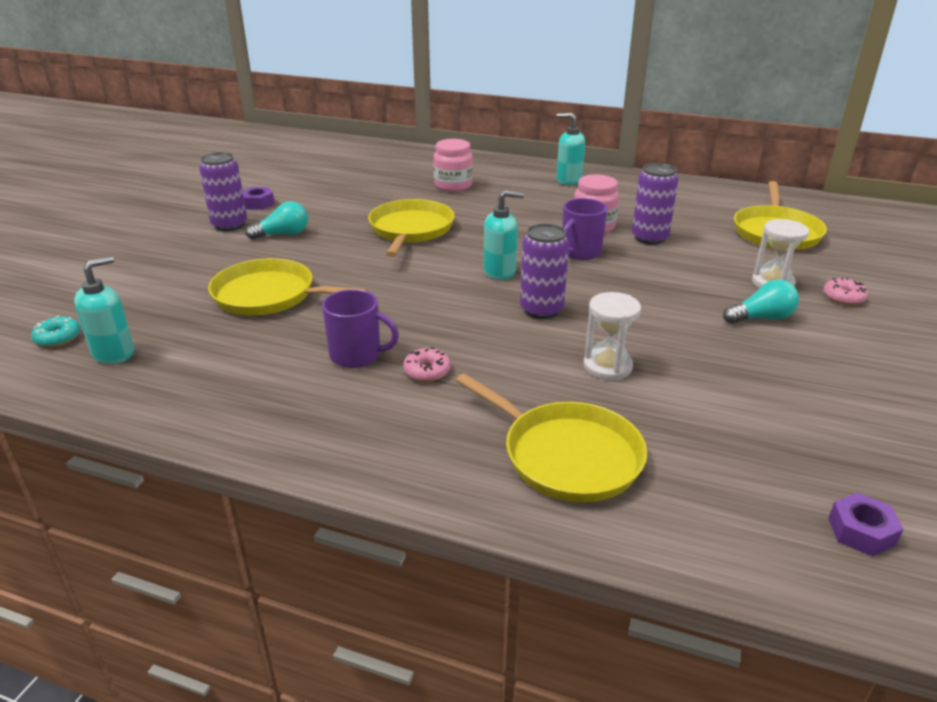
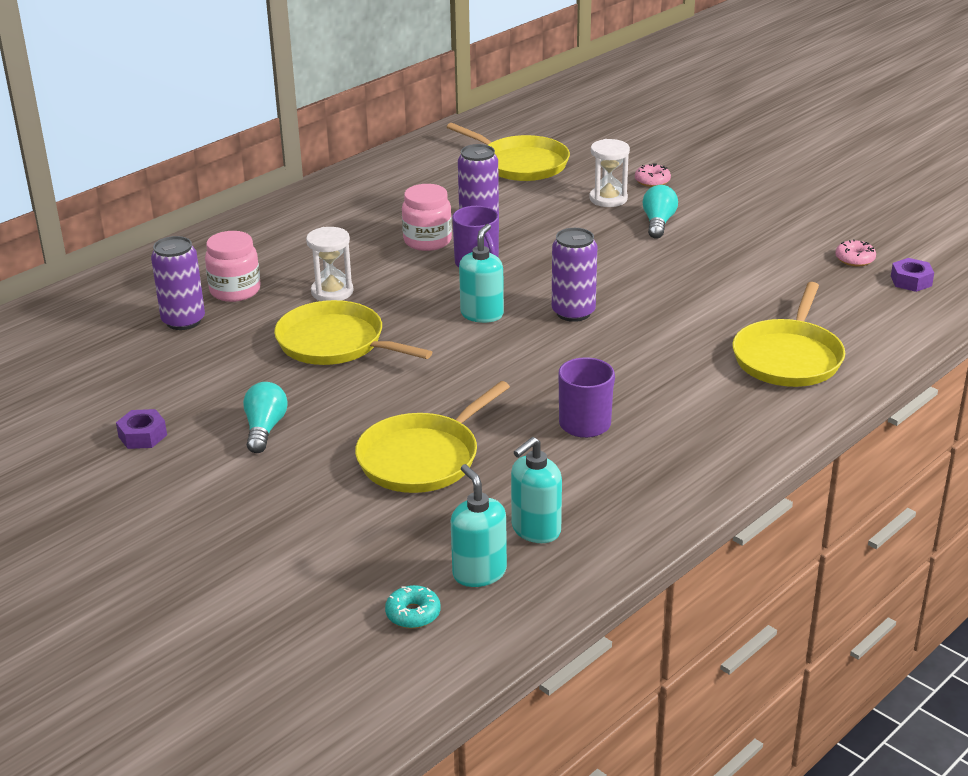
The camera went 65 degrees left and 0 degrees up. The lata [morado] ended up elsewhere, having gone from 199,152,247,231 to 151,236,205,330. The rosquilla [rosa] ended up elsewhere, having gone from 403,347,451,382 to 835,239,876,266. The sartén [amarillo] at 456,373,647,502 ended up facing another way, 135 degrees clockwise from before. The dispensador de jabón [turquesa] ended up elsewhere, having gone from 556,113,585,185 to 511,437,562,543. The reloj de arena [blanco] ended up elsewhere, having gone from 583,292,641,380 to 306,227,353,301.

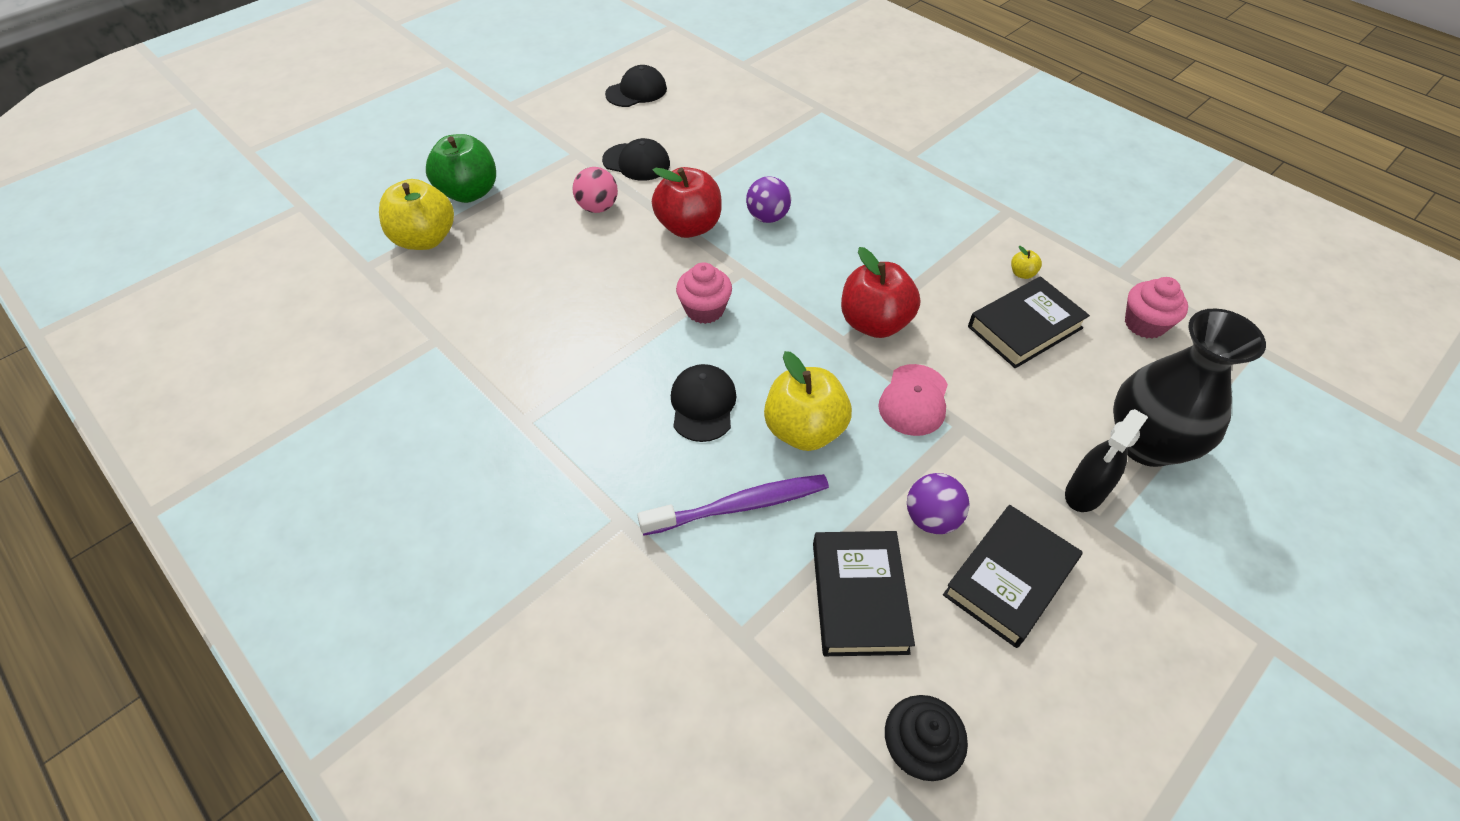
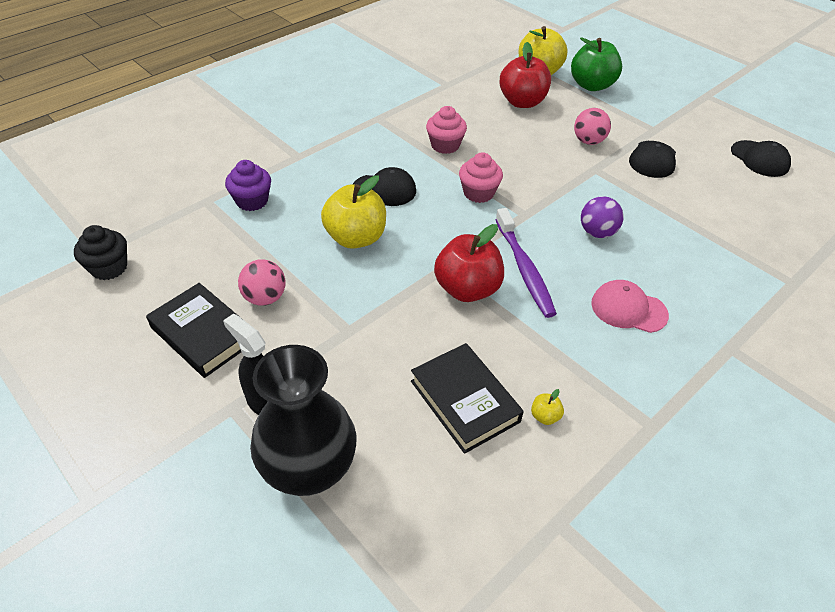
The camera went 90 degrees right and 5 degrees down. The cepillo de dientes [morado] ended up elsewhere, having gone from 638,474,829,536 to 496,208,557,318. The manzana [rojo] ended up elsewhere, having gone from 652,167,722,238 to 499,42,551,108. The second view lost the libro [negro] at 813,531,915,656. The gorra [rosa] ended up elsewhere, having gone from 878,364,948,436 to 591,280,669,333. What was the pelota [morado] at 907,473,970,534 turned into the pelota [rosa] at 238,259,286,306. The magdalena [rosa] ended up elsewhere, having gone from 1125,277,1188,339 to 426,106,467,154. The second view gained the magdalena [morado] at 225,160,271,211.

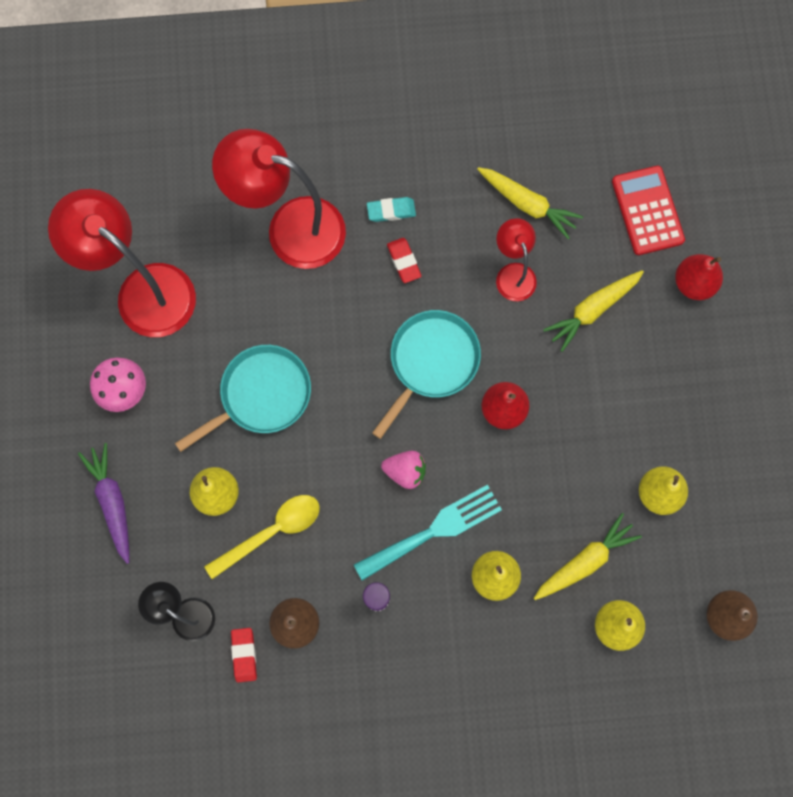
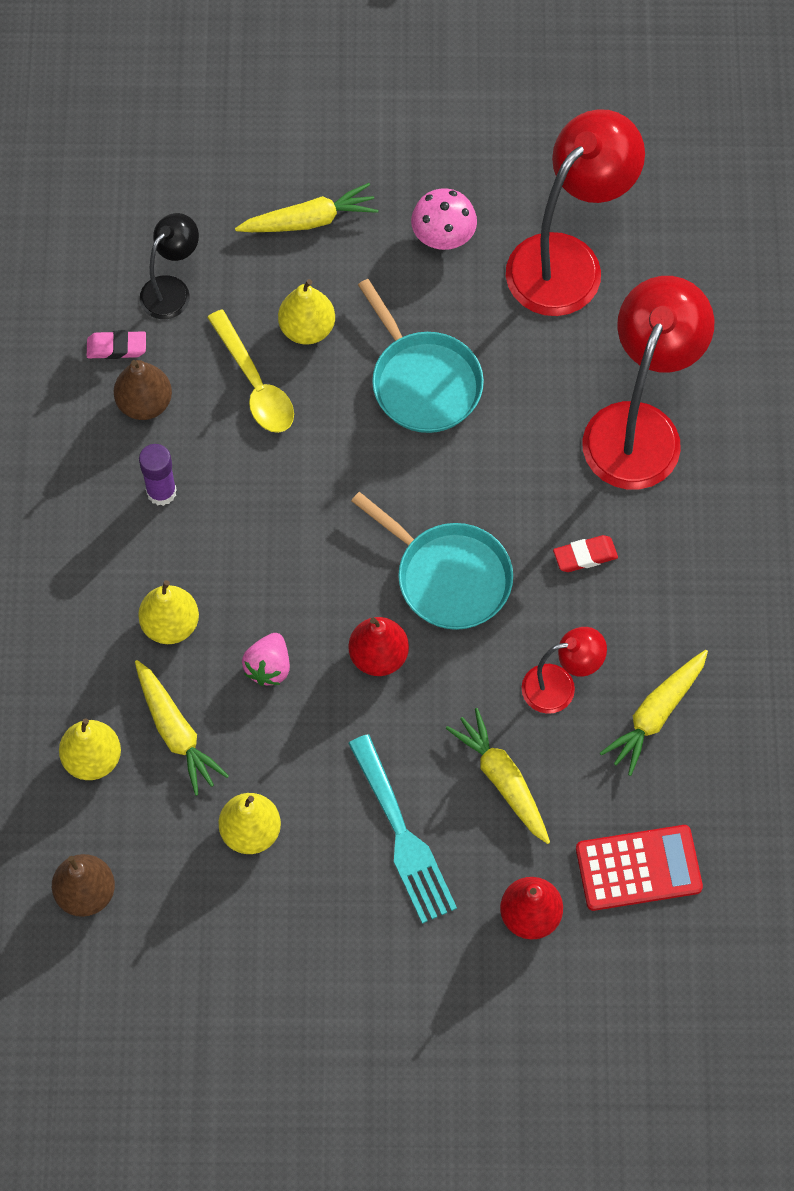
The camera went 95 degrees right and 10 degrees down. What was the zanahoria [morado] at 78,443,129,564 turned into the zanahoria [amarillo] at 235,183,378,232. What was the goma de borrar [rojo] at 231,628,257,682 turned into the goma de borrar [rosa] at 87,330,146,359. The tenedor [turquesa] ended up elsewhere, having gone from 354,485,502,581 to 348,734,457,924. The second view lost the goma de borrar [turquesa] at 367,197,416,222. The fresa [rosa] ended up elsewhere, having gone from 381,451,426,489 to 242,633,290,686.

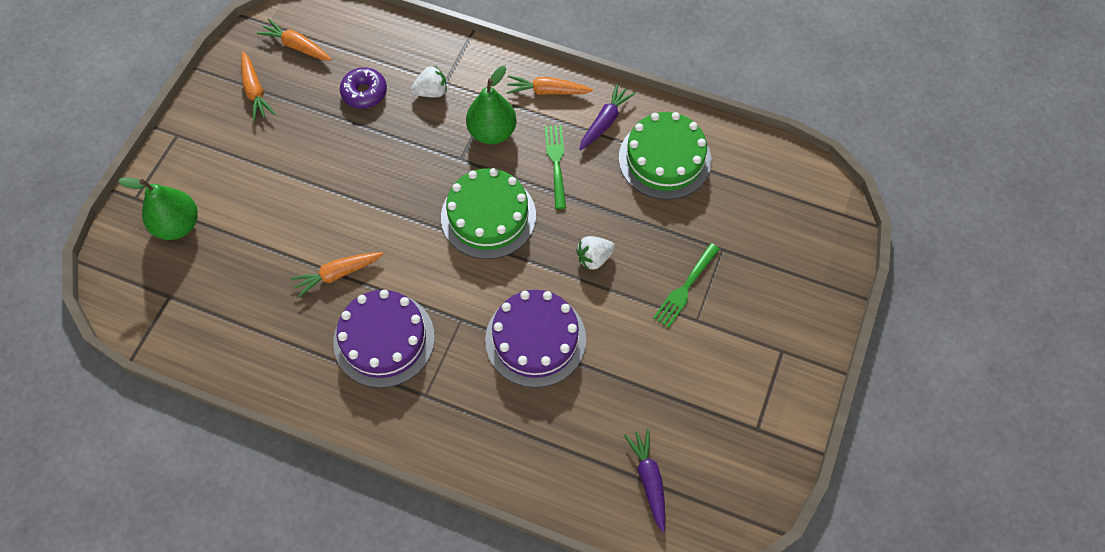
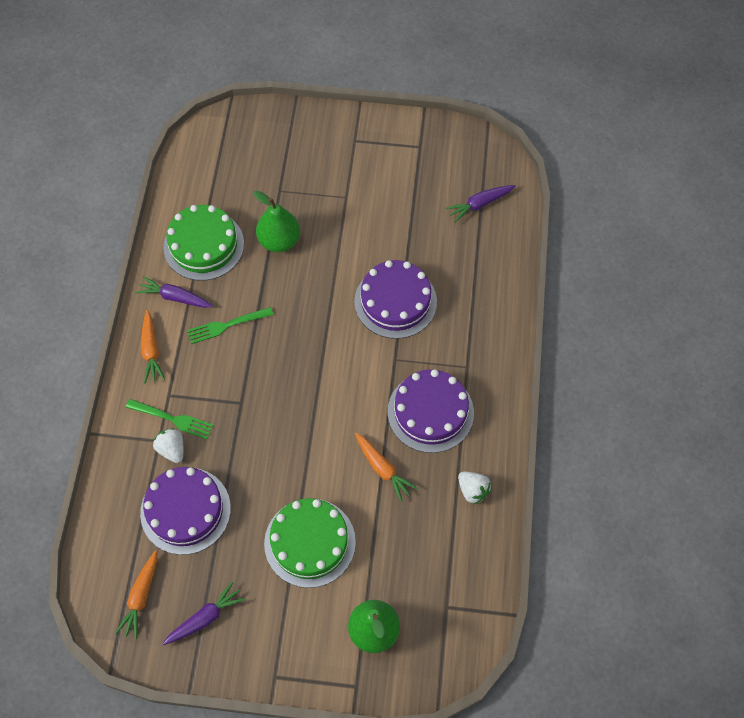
The camera went 105 degrees left and 0 degrees up. What was the zanahoria [naranja] at 241,51,275,121 turned into the zanahoria [morado] at 163,581,245,645. Where the rosquilla [morado] stood at 340,67,387,109, the tarta [morado] came to stand at 140,467,231,555. The tarta [verde] ended up elsewhere, having gone from 441,168,536,259 to 264,498,356,588. The pera [verde] ended up elsewhere, having gone from 466,66,517,144 to 254,191,300,252. The fresa [blanco] ended up elsewhere, having gone from 576,236,615,270 to 458,471,491,505. The tenedor [verde] ended up elsewhere, having gone from 653,243,720,328 to 126,399,214,439.

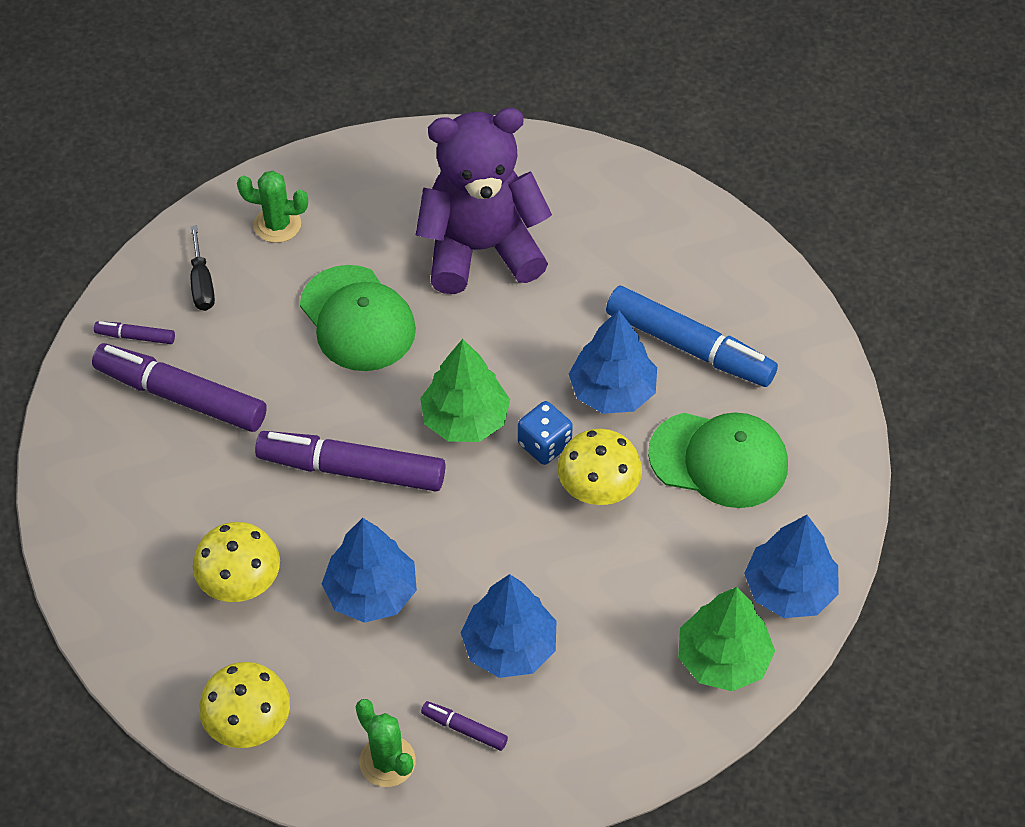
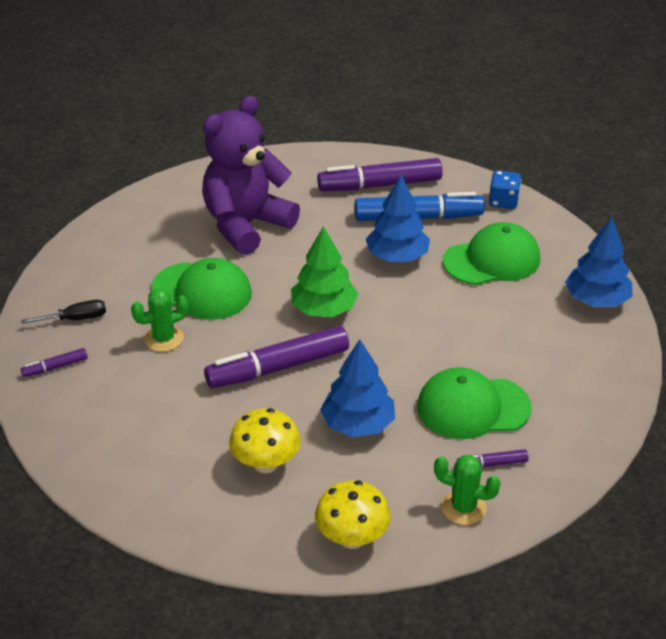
The camera went 35 degrees left and 15 degrees down. The rotulador [morado] ended up elsewhere, having gone from 92,343,267,432 to 317,158,443,191. The destornillador [negro] at 190,225,215,311 ended up facing another way, 60 degrees counterclockwise from before. The cactus [verde] ended up elsewhere, having gone from 237,171,308,243 to 131,289,189,352. Where the árbol [azul] stood at 461,574,556,678, the gorra [verde] came to stand at 417,367,532,439. The dado [azul] ended up elsewhere, having gone from 518,401,573,465 to 489,171,521,209. The second view lost the seta [amarillo] at 557,429,642,505. The second view lost the árbol [verde] at 678,587,775,691.

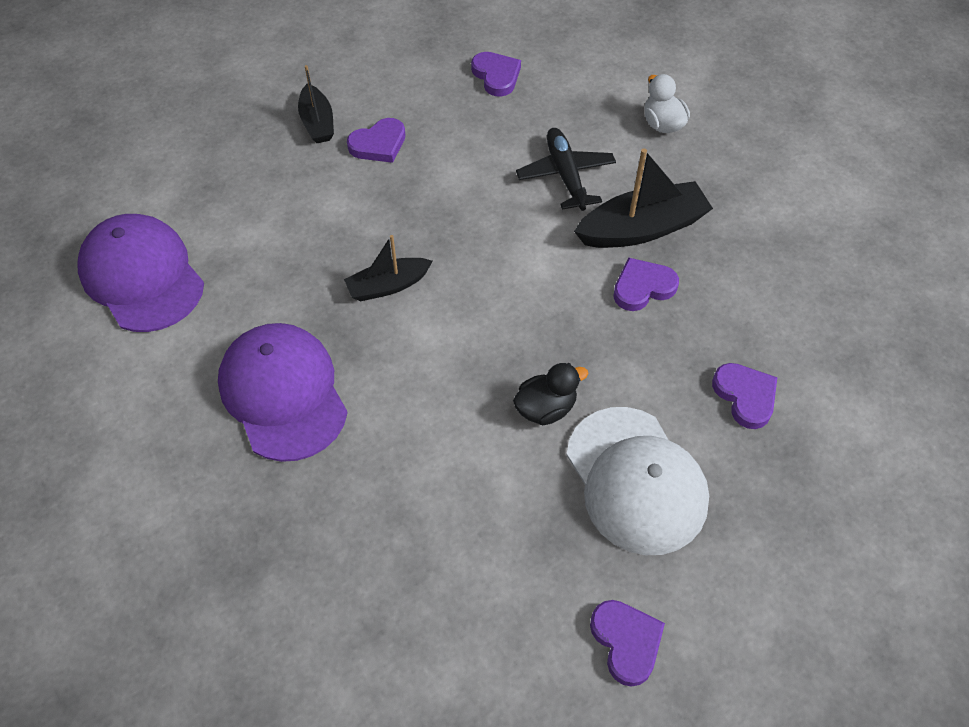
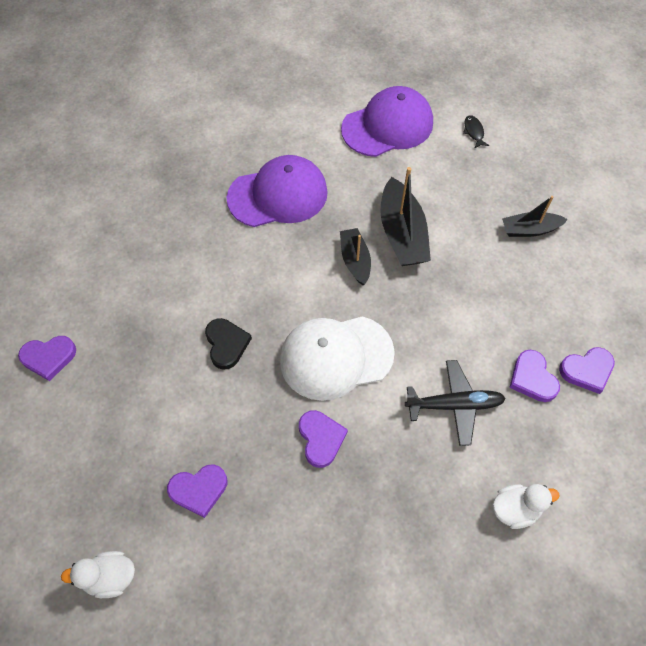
The camera went 100 degrees right and 5 degrees up. The corazón [morado] ended up elsewhere, having gone from 347,118,405,163 to 509,350,560,402. Where the pato [negro] stood at 513,363,588,425, the corazón [negro] came to stand at 205,318,252,370. The gorra [blanco] ended up elsewhere, having gone from 566,407,709,555 to 280,316,395,401. The barco [negro] ended up elsewhere, having gone from 574,148,713,248 to 380,167,431,266. The second view gained the pato [blanco] at 61,551,135,598. The second view gained the pez [negro] at 463,115,489,149.

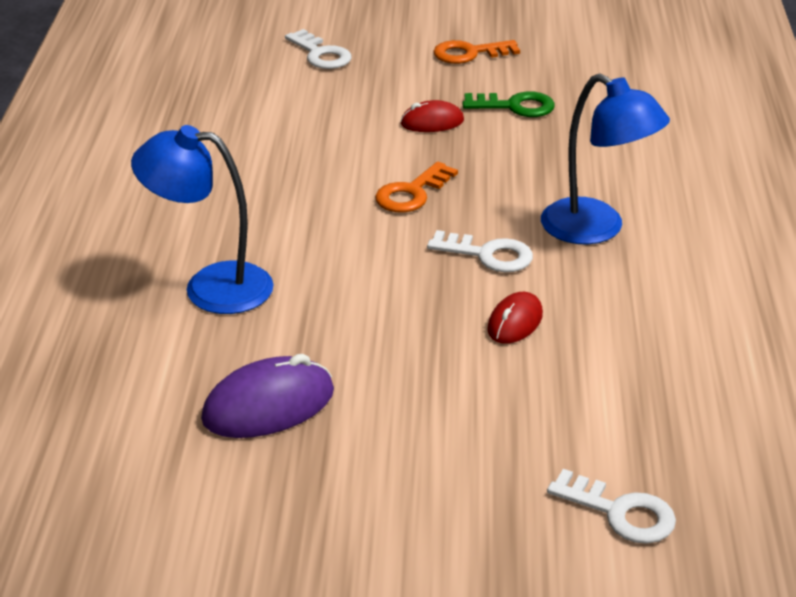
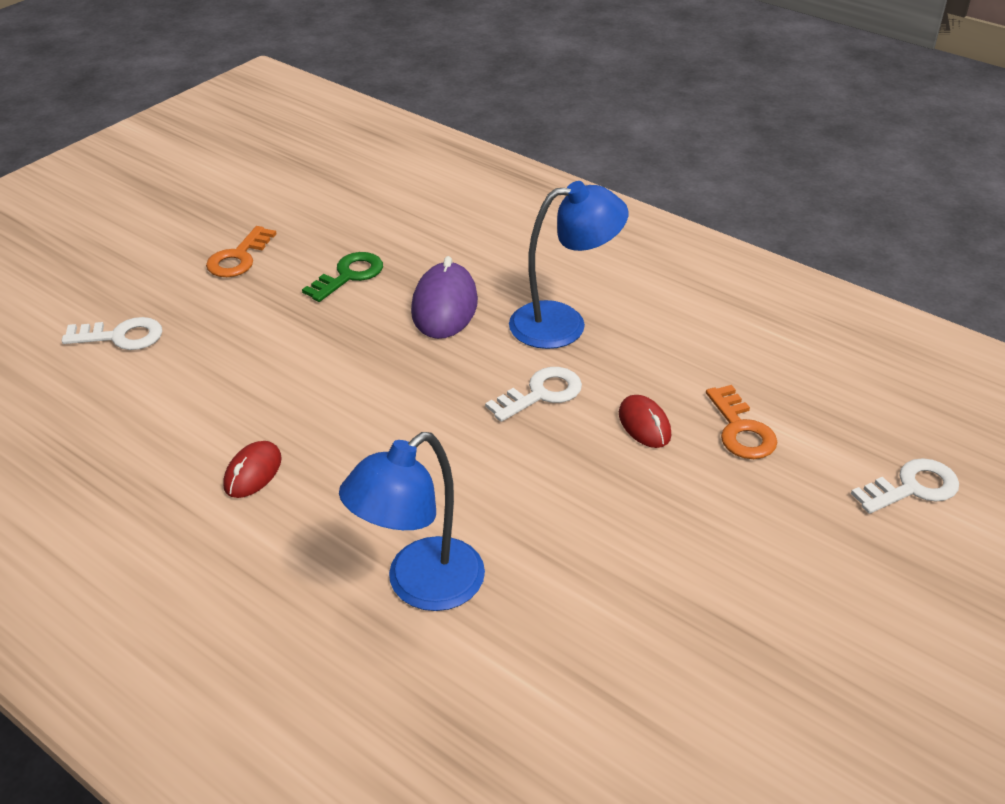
The camera went 55 degrees left and 5 degrees up. The ratón [morado] ended up elsewhere, having gone from 201,354,334,438 to 411,256,478,339. The llave [naranja] ended up elsewhere, having gone from 375,162,458,213 to 706,385,777,459. The ratón [rojo] ended up elsewhere, having gone from 400,100,464,132 to 223,441,282,498.

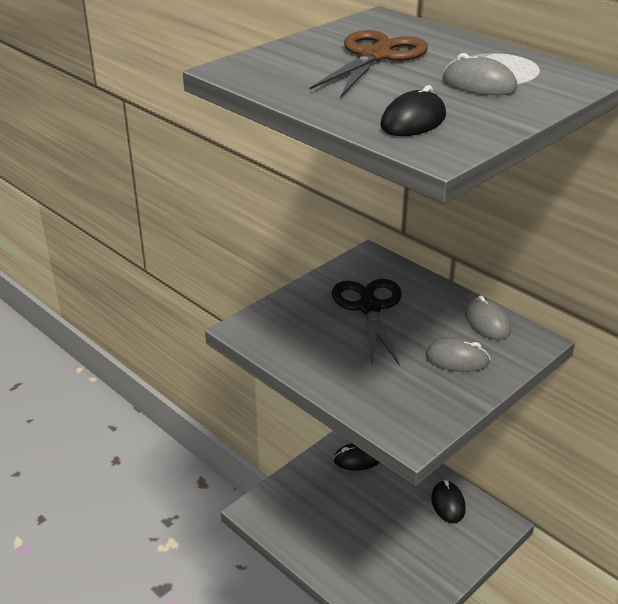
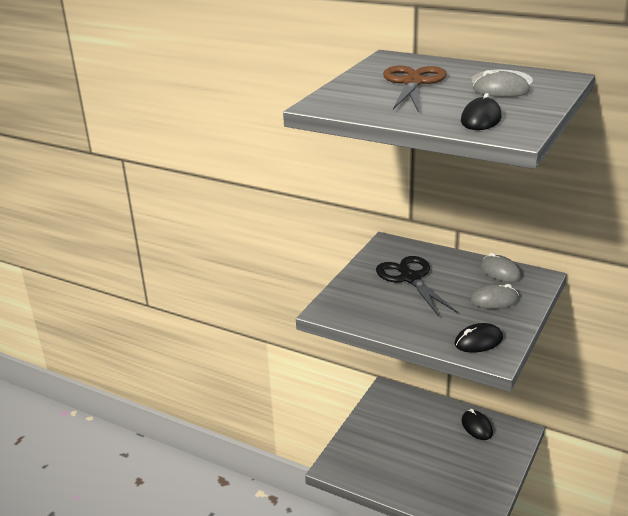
The camera went 15 degrees left and 5 degrees down. The ratón [negro] ended up elsewhere, having gone from 333,443,380,470 to 455,323,503,353.

